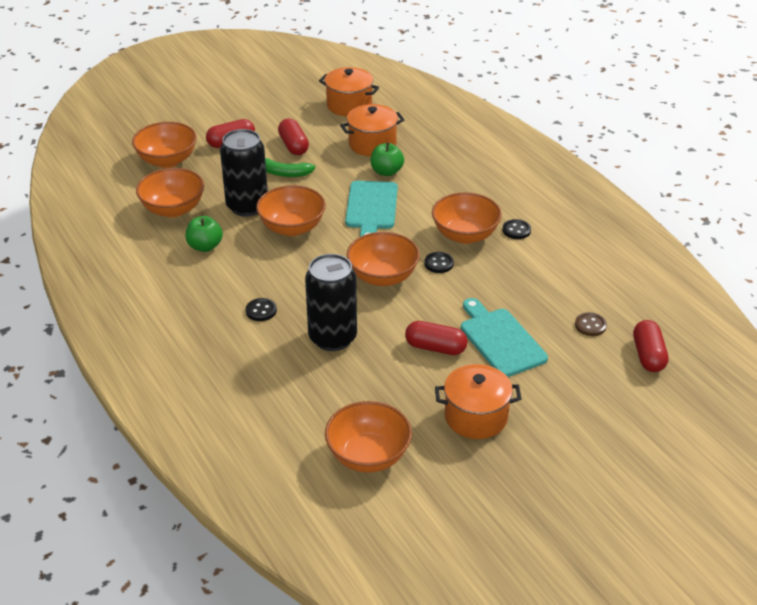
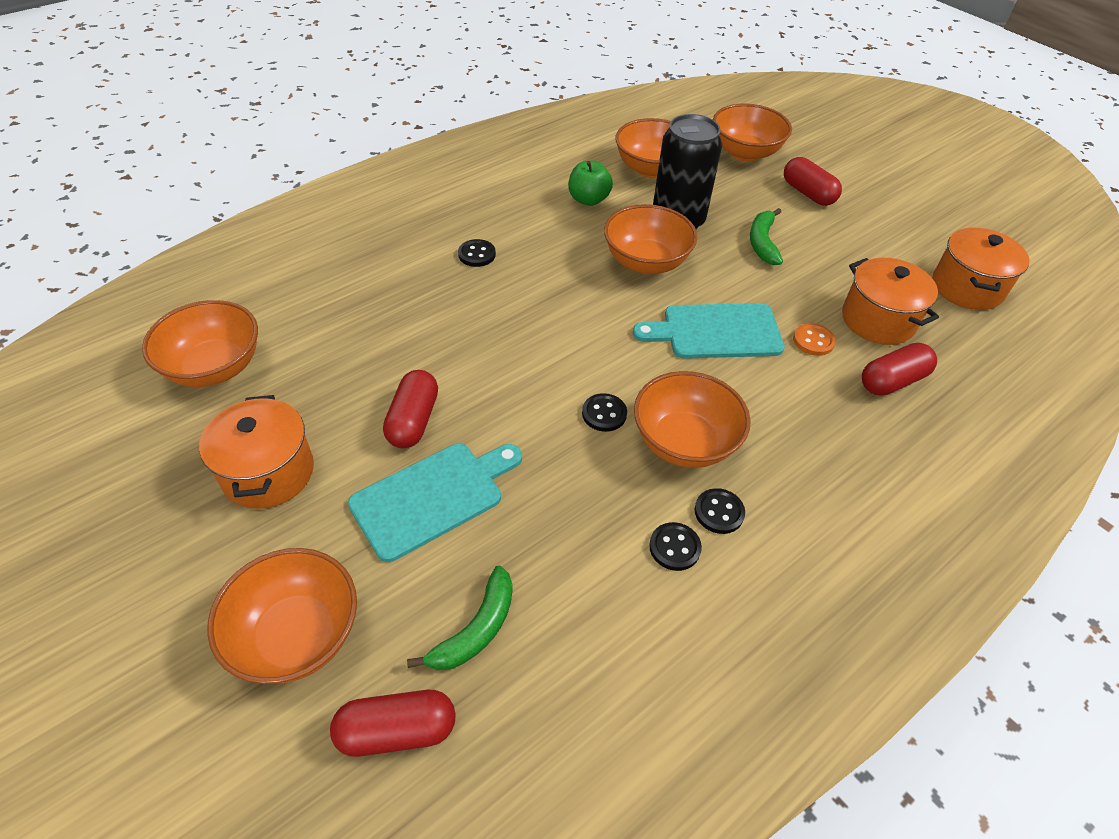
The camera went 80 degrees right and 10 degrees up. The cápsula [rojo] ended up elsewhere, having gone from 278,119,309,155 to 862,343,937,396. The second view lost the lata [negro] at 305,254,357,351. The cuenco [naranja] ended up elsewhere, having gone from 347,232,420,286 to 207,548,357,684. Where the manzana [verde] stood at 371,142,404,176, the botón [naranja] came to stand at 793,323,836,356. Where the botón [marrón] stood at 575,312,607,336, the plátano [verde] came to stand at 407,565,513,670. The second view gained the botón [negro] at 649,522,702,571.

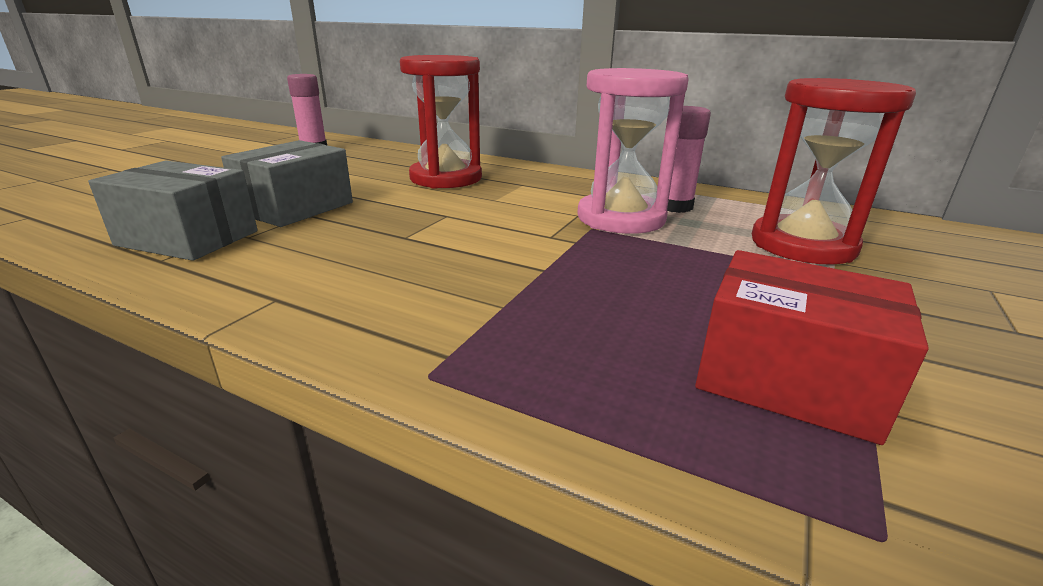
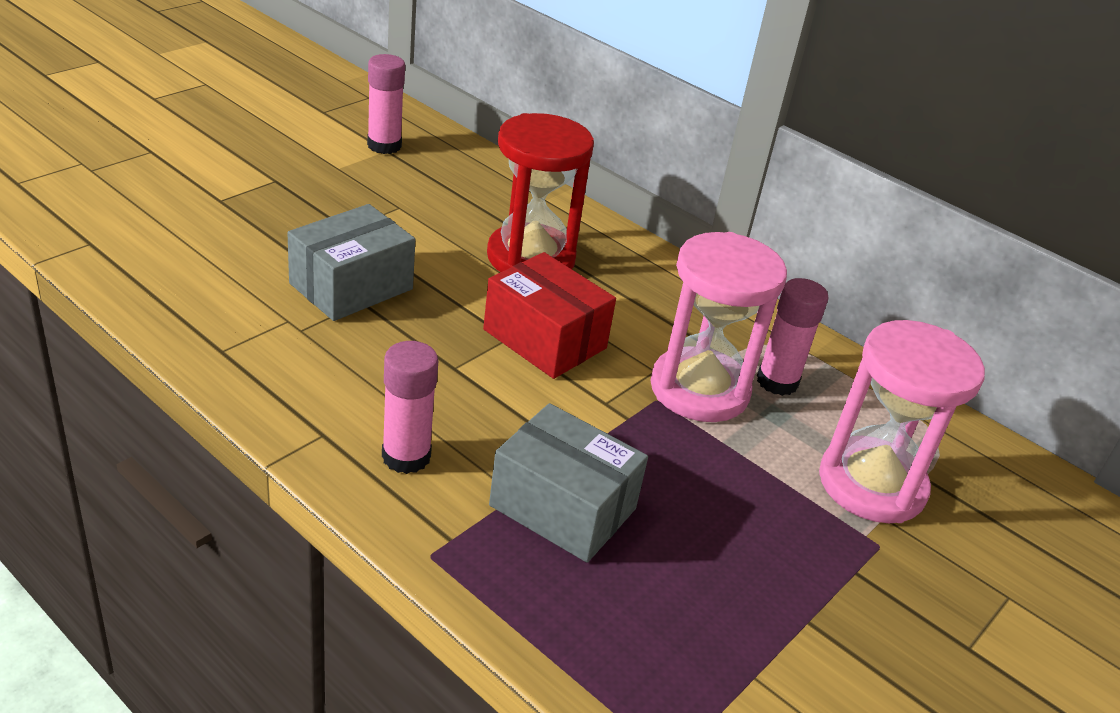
The camera went 10 degrees right and 10 degrees up. The caja [gris] ended up elsewhere, having gone from 88,160,258,261 to 489,403,648,563. The caja [rojo] ended up elsewhere, having gone from 695,250,929,445 to 483,252,616,379. What was the reloj de arena [rojo] at 752,78,916,265 turned into the reloj de arena [rosa] at 819,320,985,523. The second view gained the barra de pegamento [rosa] at 382,341,438,474.

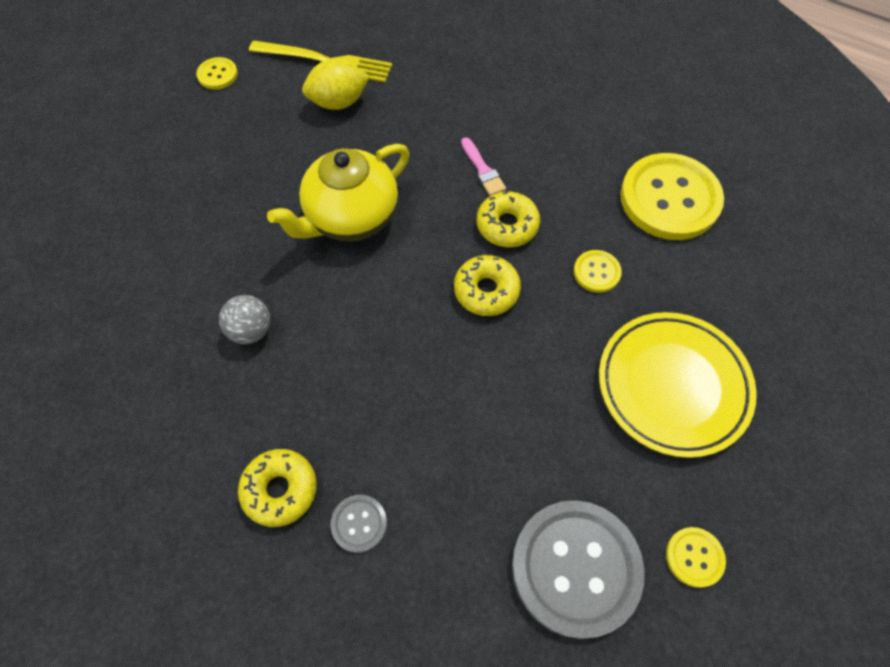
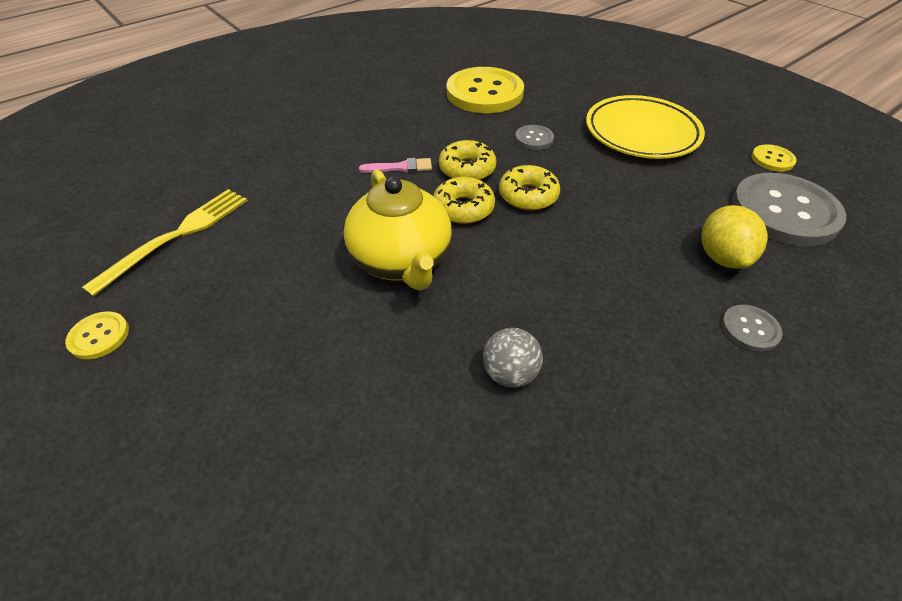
The camera went 70 degrees left and 15 degrees down. The rosquilla [amarillo] ended up elsewhere, having gone from 238,449,317,527 to 433,177,495,224. The limón [amarillo] ended up elsewhere, having gone from 302,59,370,110 to 701,205,768,269. What was the botón [amarillo] at 574,250,622,293 turned into the botón [gris] at 515,125,554,150.

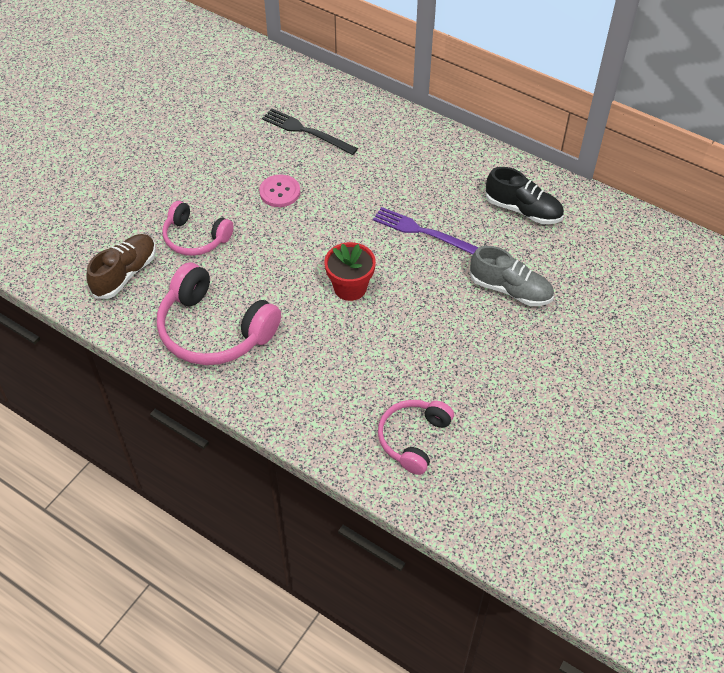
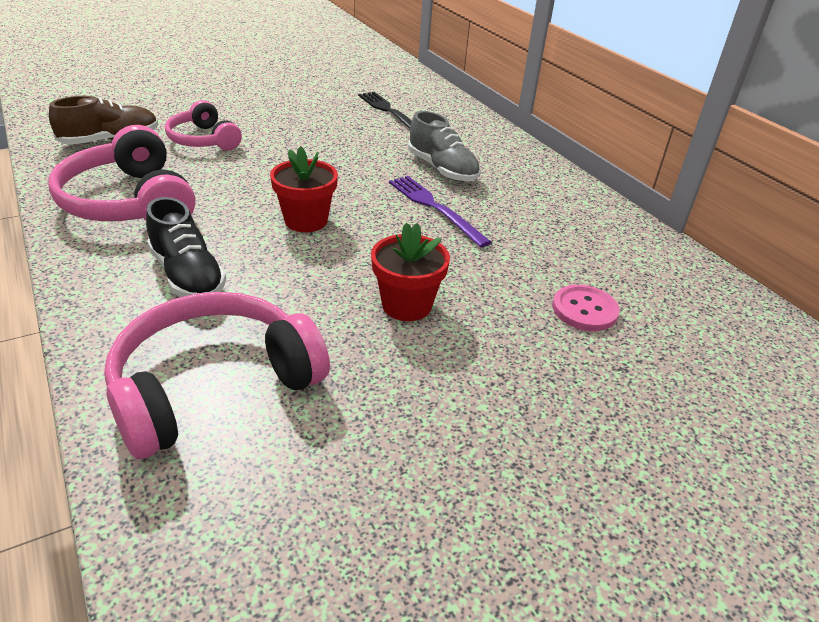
The camera went 25 degrees right and 15 degrees down. The botón [rosa] ended up elsewhere, having gone from 259,174,300,207 to 552,285,620,331. The size of the auriculares [rosa] at 378,400,454,475 changed by a factor of 1.62. The zapato [gris] ended up elsewhere, having gone from 470,246,554,306 to 408,111,480,182. The zapato [negro] ended up elsewhere, having gone from 486,167,564,224 to 146,197,226,297. The second view gained the maceta [rojo] at 371,223,450,321.

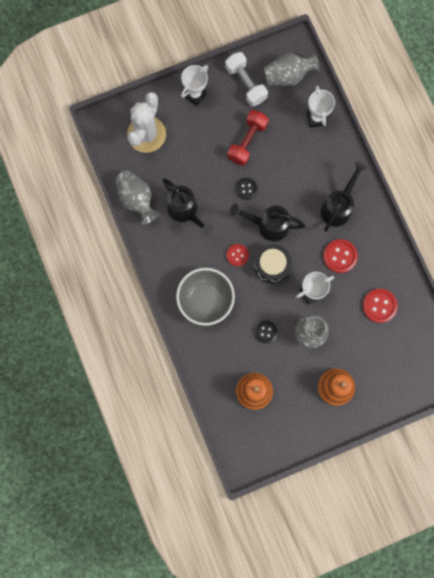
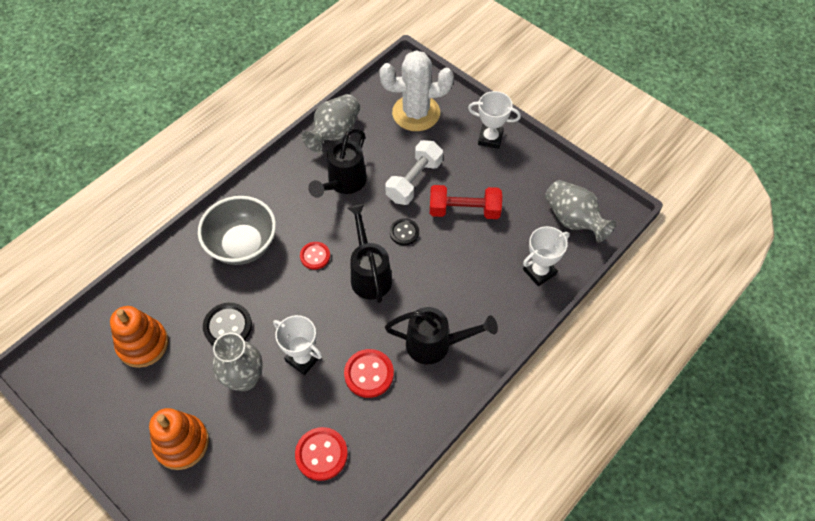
The camera went 65 degrees right and 20 degrees down. The mancuerna [blanco] ended up elsewhere, having gone from 225,52,268,106 to 385,140,443,205. The second view lost the tambor [negro] at 254,244,291,283. The size of the botón [negro] at 255,321,277,343 changed by a factor of 1.51.

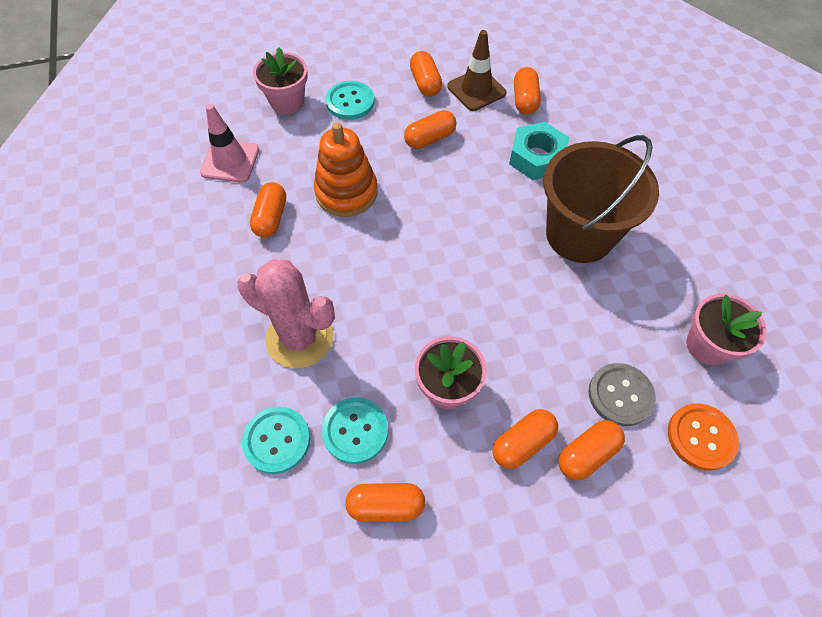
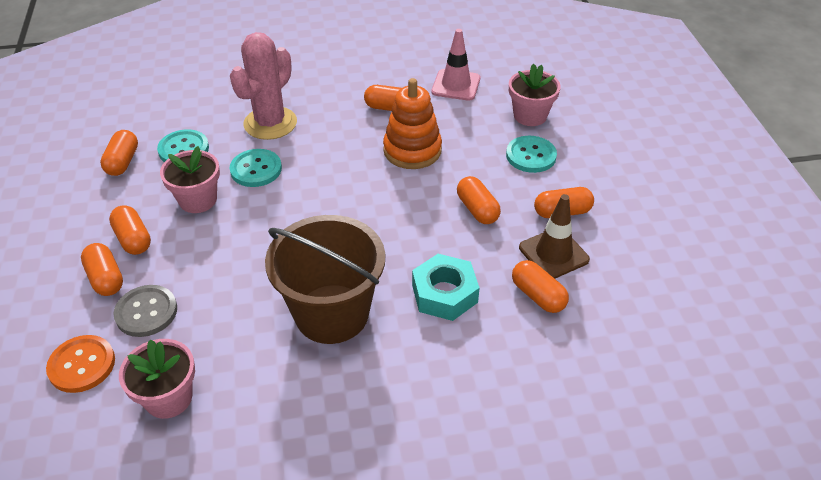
The camera went 95 degrees right and 15 degrees down. The botón [turquesa] ended up elsewhere, having gone from 242,406,310,474 to 230,149,282,187. The cápsula [naranja] at 514,67,541,115 ended up facing another way, 45 degrees clockwise from before.

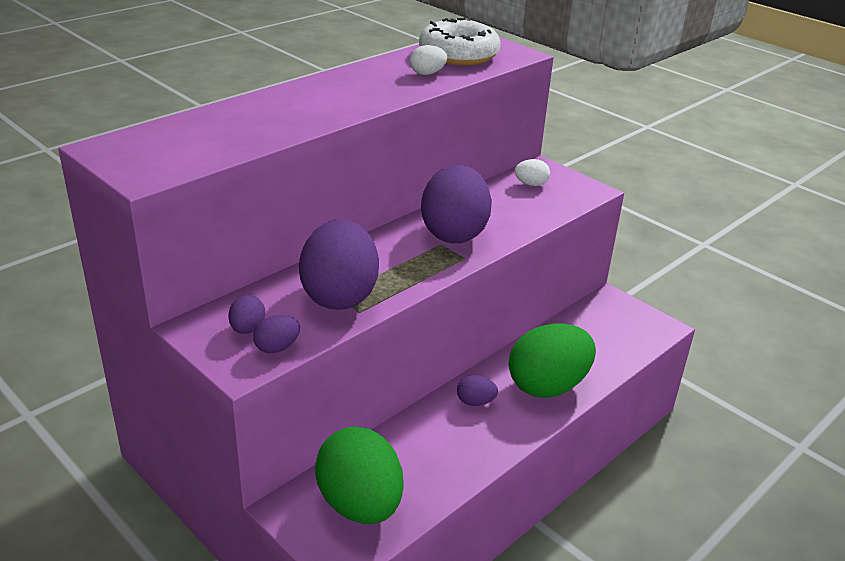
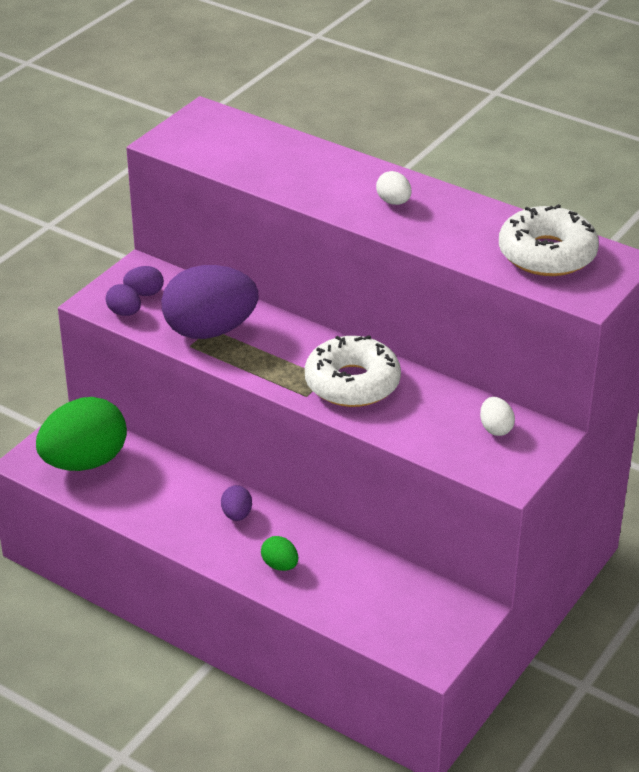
The camera went 80 degrees right and 5 degrees up. The huevo [blanco] ended up elsewhere, having gone from 410,45,447,75 to 376,171,412,205. Where the huevo [morado] stood at 421,165,492,243, the rosquilla [blanco] came to stand at 305,335,401,407. The size of the huevo [verde] at 509,323,596,398 changed by a factor of 0.43.

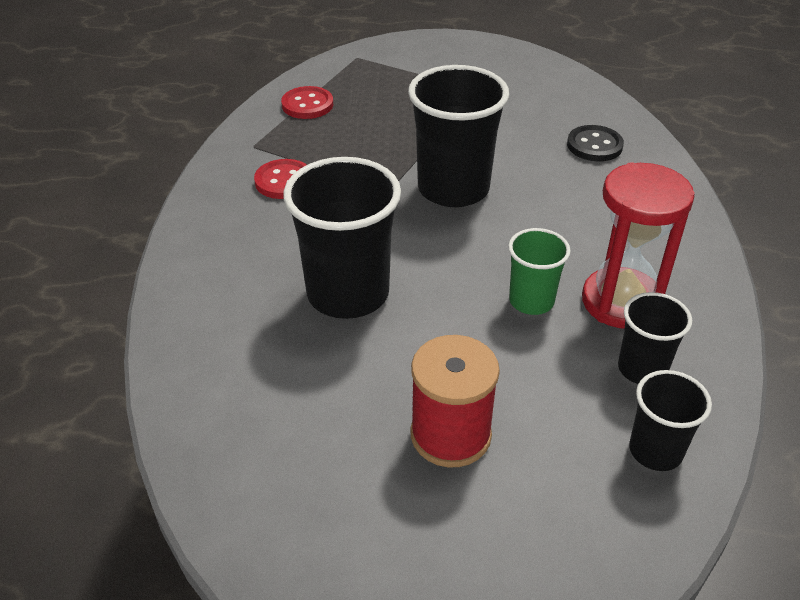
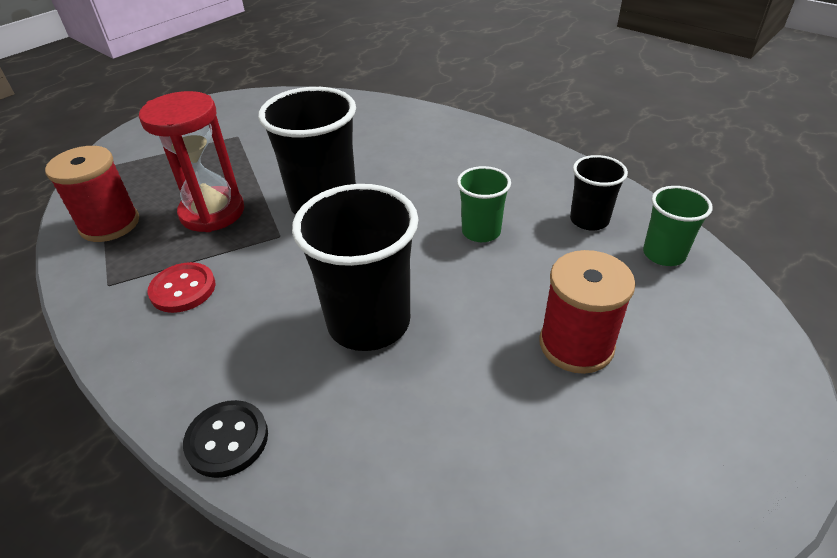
The camera went 50 degrees left and 0 degrees up. Where the botón [rojo] stood at 281,86,333,119, the carrete [rojo] came to stand at 45,146,139,242. The botón [negro] ended up elsewhere, having gone from 567,125,624,162 to 183,400,268,478. The reloj de arena [rojo] ended up elsewhere, having gone from 582,162,695,329 to 139,91,244,232. What was the vaso [negro] at 629,370,712,471 turned into the vaso [verde] at 643,186,712,266.

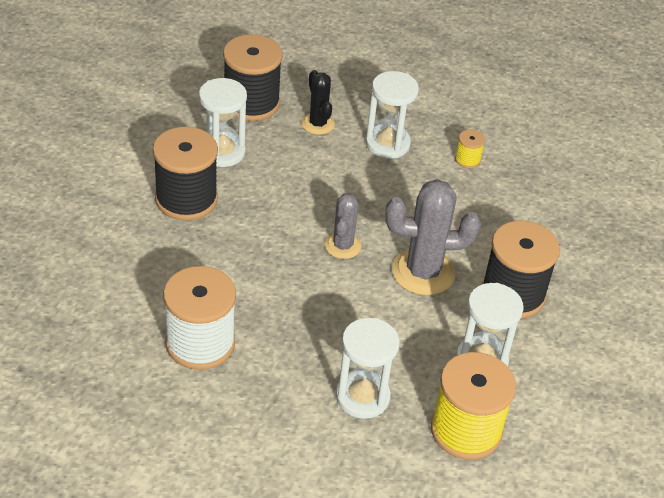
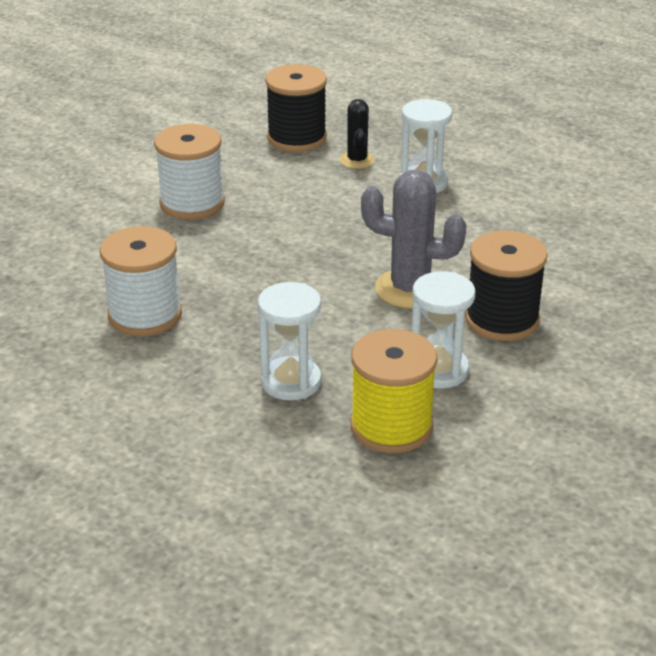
The camera went 20 degrees right and 10 degrees down. What was the carrete [negro] at 153,127,218,221 turned into the carrete [blanco] at 154,124,225,220. The second view lost the reloj de arena [blanco] at 199,78,247,167. The second view lost the cactus [gris] at 325,193,361,259. The second view lost the carrete [amarillo] at 455,130,485,168.

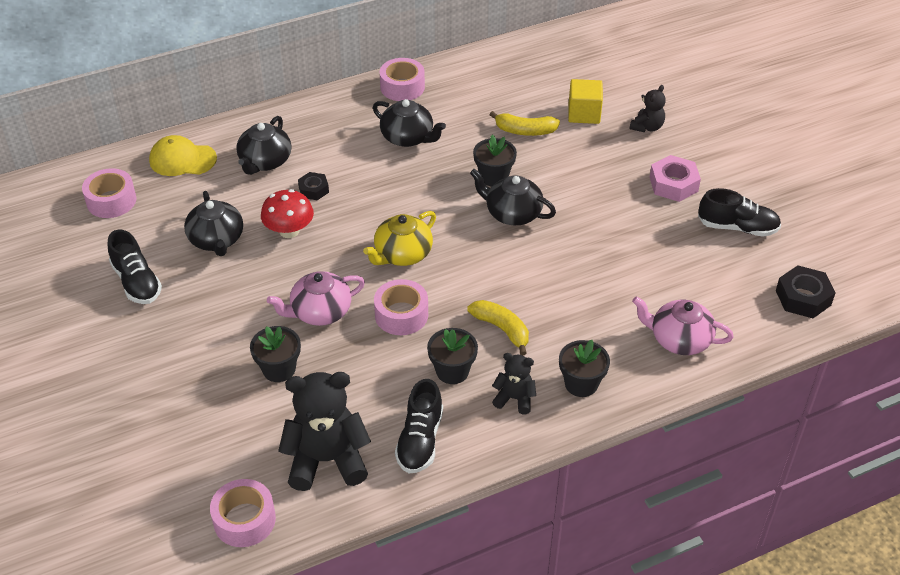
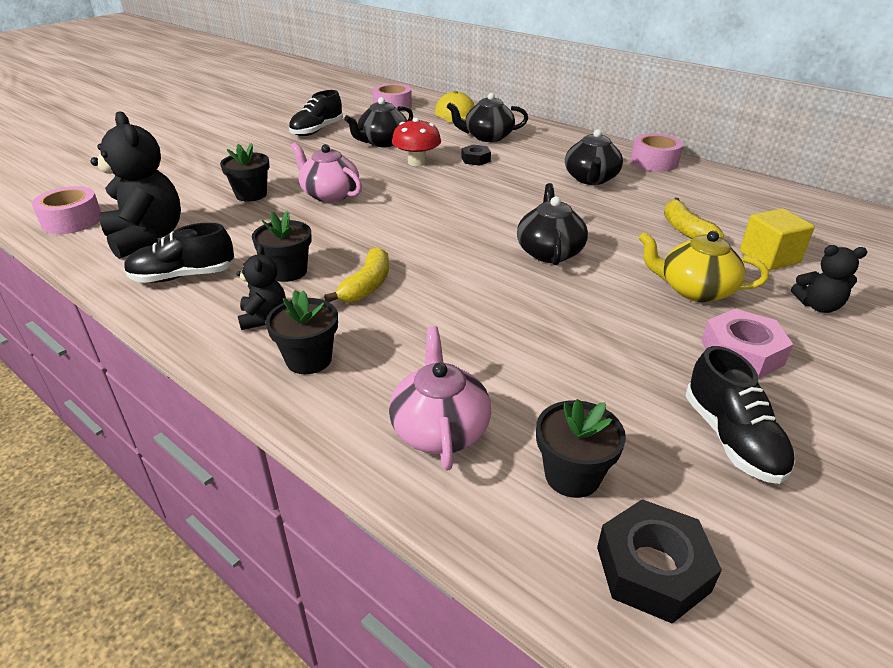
The camera went 65 degrees right and 10 degrees down. The tetera [amarillo] ended up elsewhere, having gone from 363,211,436,266 to 639,231,769,302. The second view lost the cinta adhesiva [rosa] at 374,279,428,335. The maceta [negro] ended up elsewhere, having gone from 473,134,517,186 to 536,399,626,498.

